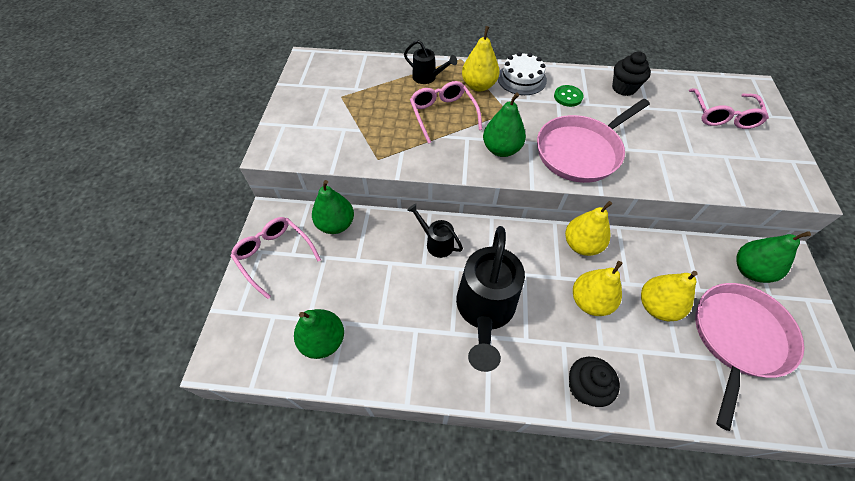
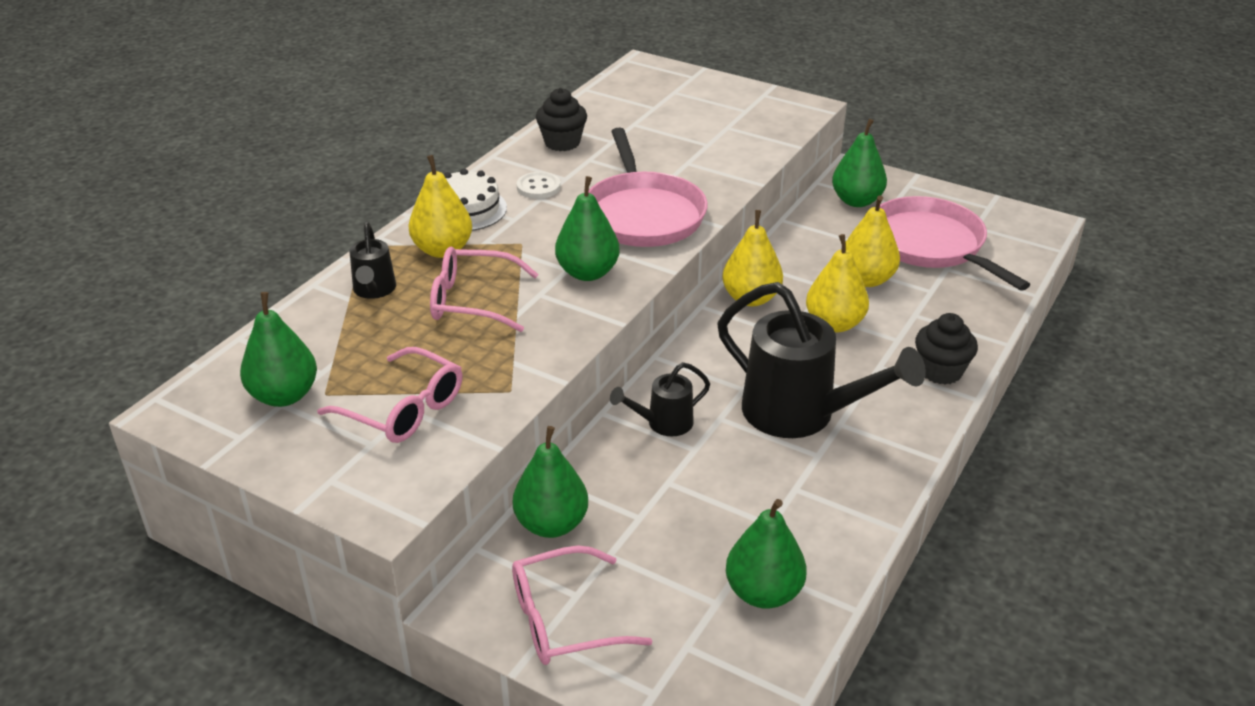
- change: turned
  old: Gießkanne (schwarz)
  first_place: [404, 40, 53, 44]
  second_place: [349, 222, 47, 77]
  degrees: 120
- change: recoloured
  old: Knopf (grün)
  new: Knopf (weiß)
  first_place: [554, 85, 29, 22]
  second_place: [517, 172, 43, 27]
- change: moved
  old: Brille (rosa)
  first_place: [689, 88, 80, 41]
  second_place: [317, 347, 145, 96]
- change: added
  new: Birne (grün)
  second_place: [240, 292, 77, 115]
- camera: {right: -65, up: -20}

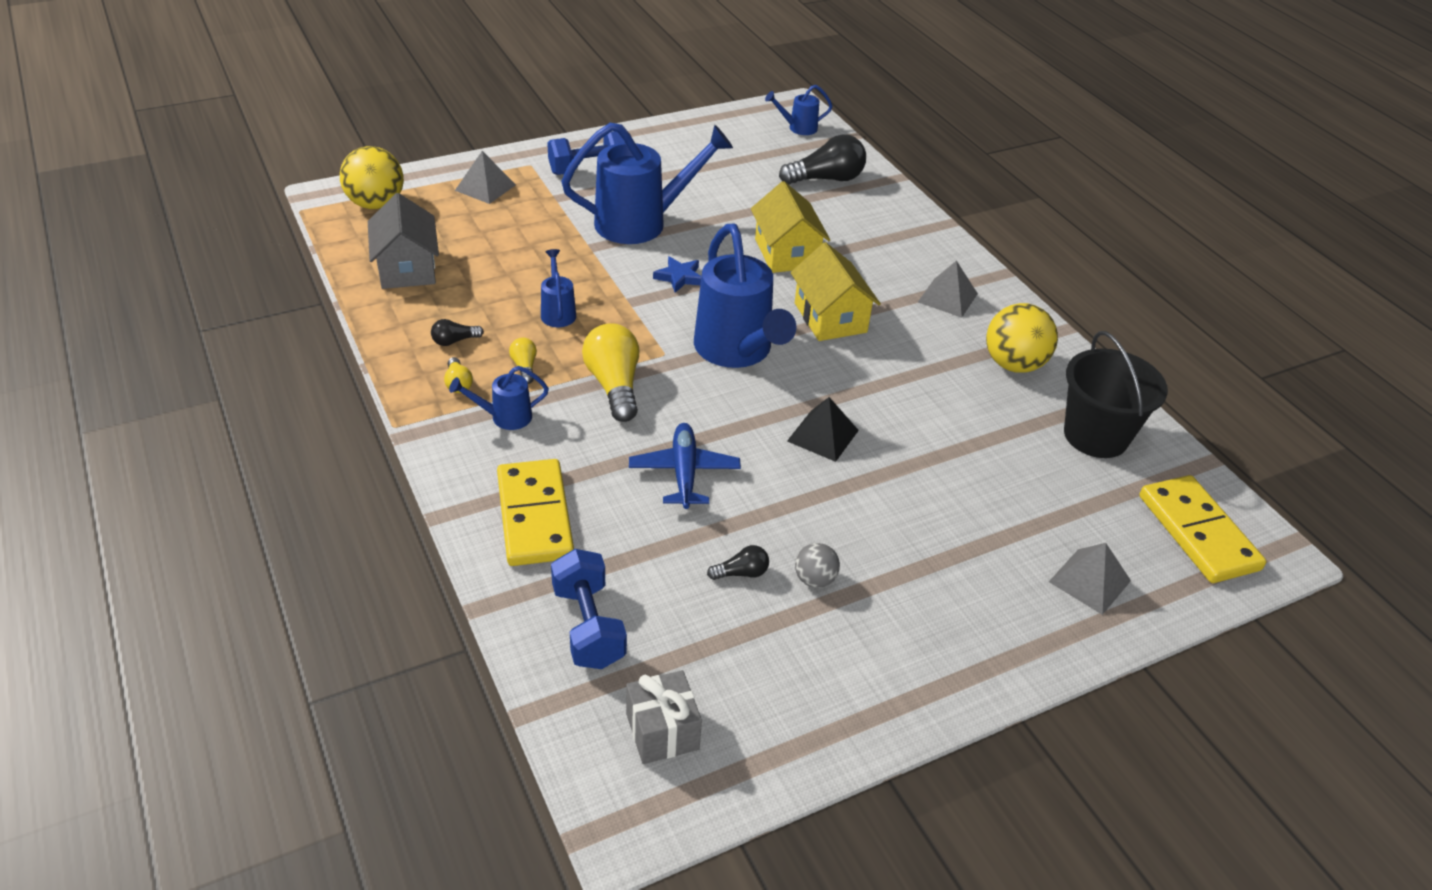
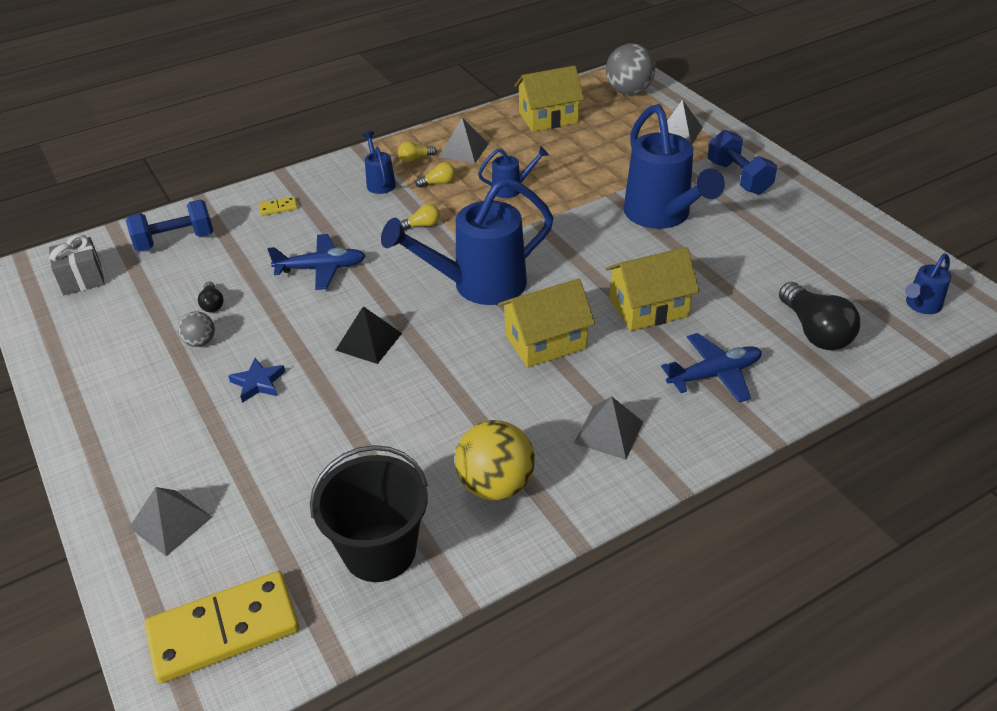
- change: recoloured
  old: Ball (gelb)
  new: Ball (grau)
  first_place: [340, 146, 64, 63]
  second_place: [606, 44, 49, 51]
- change: recoloured
  old: Haus (grau)
  new: Haus (gelb)
  first_place: [368, 193, 71, 96]
  second_place: [514, 65, 70, 67]
- change: replaced
  old: Glühbirne (schwarz)
  new: Pyramide (grau)
  first_place: [431, 319, 53, 27]
  second_place: [439, 118, 50, 45]
- change: resized
  old: Dominostein (gelb)
  first_place: [497, 459, 77, 107]
  second_place: [259, 196, 39, 20]
  factor: 0.41
- change: resized
  old: Glühbirne (gelb)
  first_place: [582, 323, 57, 99]
  second_place: [400, 204, 40, 26]
  factor: 0.48
- change: moved
  old: Stern (blau)
  first_place: [653, 256, 49, 37]
  second_place: [228, 358, 57, 45]
- change: turned
  old: Gießkanne (blau)
  first_place: [765, 85, 68, 50]
  second_place: [905, 254, 46, 60]
  degrees: -120
- change: added
  new: Flugzeug (blau)
  second_place: [661, 333, 101, 70]
- camera: {right: 90, up: 0}

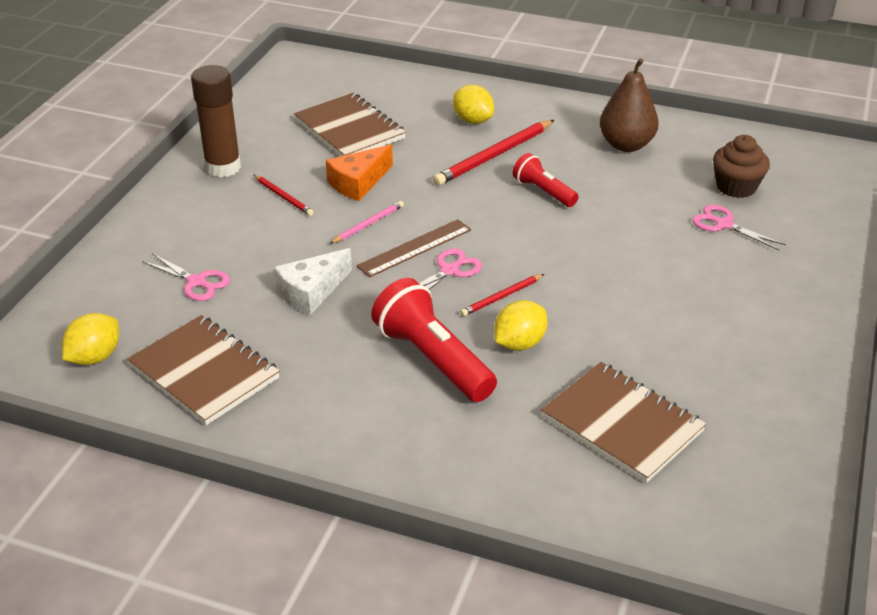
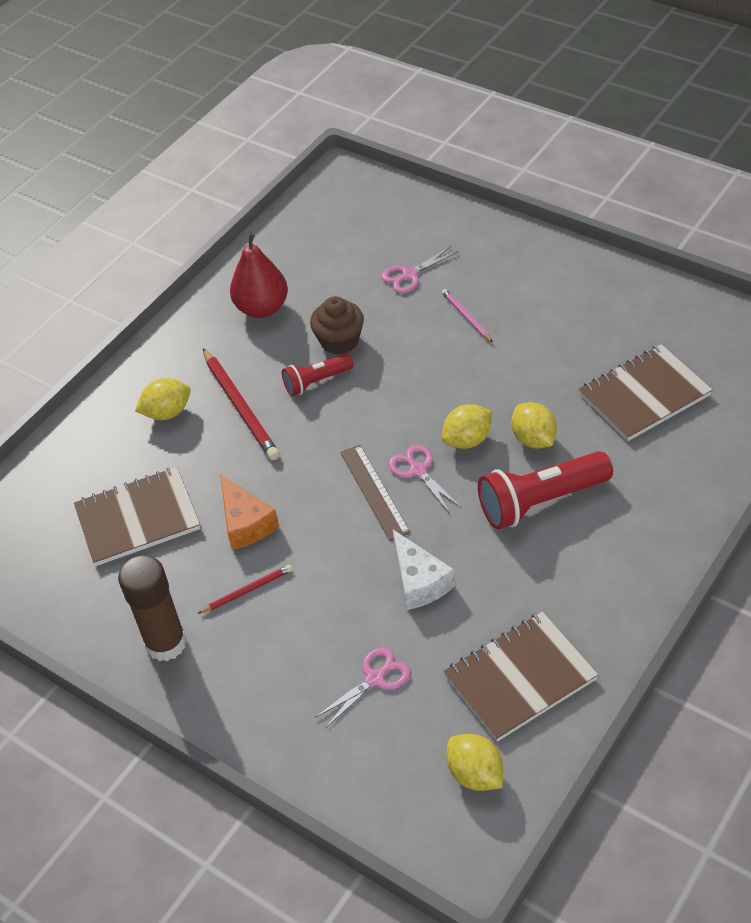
- change: moved
  old: Bleistift (rosa)
  first_place: [330, 201, 74, 43]
  second_place: [442, 289, 51, 54]
- change: replaced
  old: Bleistift (rot)
  new: Zitrone (gelb)
  first_place: [460, 274, 84, 42]
  second_place: [442, 404, 50, 45]
- change: recoloured
  old: Birne (braun)
  new: Birne (rot)
  first_place: [599, 58, 60, 94]
  second_place: [230, 233, 58, 85]
- change: moved
  old: Muffin (braun)
  first_place: [713, 135, 57, 63]
  second_place: [310, 296, 54, 59]
- camera: {right: -70, up: 10}

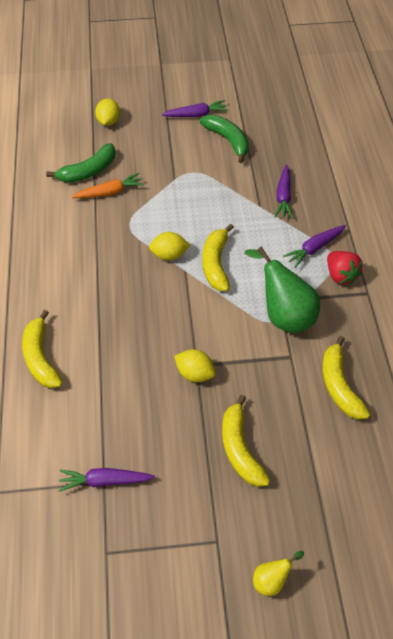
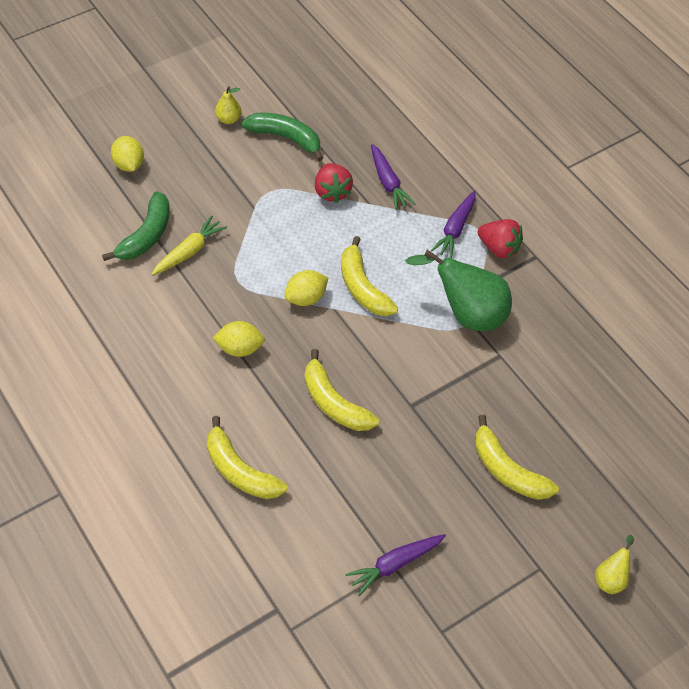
- change: recoloured
  old: Karotte (orange)
  new: Karotte (gelb)
  first_place: [72, 173, 72, 25]
  second_place: [151, 216, 76, 60]
- change: replaced
  old: Karotte (lila)
  new: Birne (gelb)
  first_place: [161, 100, 67, 17]
  second_place: [215, 86, 27, 38]
- change: moved
  old: Zitrone (gelb)
  first_place: [174, 349, 41, 33]
  second_place: [213, 321, 52, 36]
- change: moved
  old: Banane (gelb)
  first_place: [322, 336, 48, 83]
  second_place: [305, 349, 74, 82]
- change: added
  new: Erdbeere (rot)
  second_place: [315, 163, 38, 40]
- camera: {right: -30, up: 0}

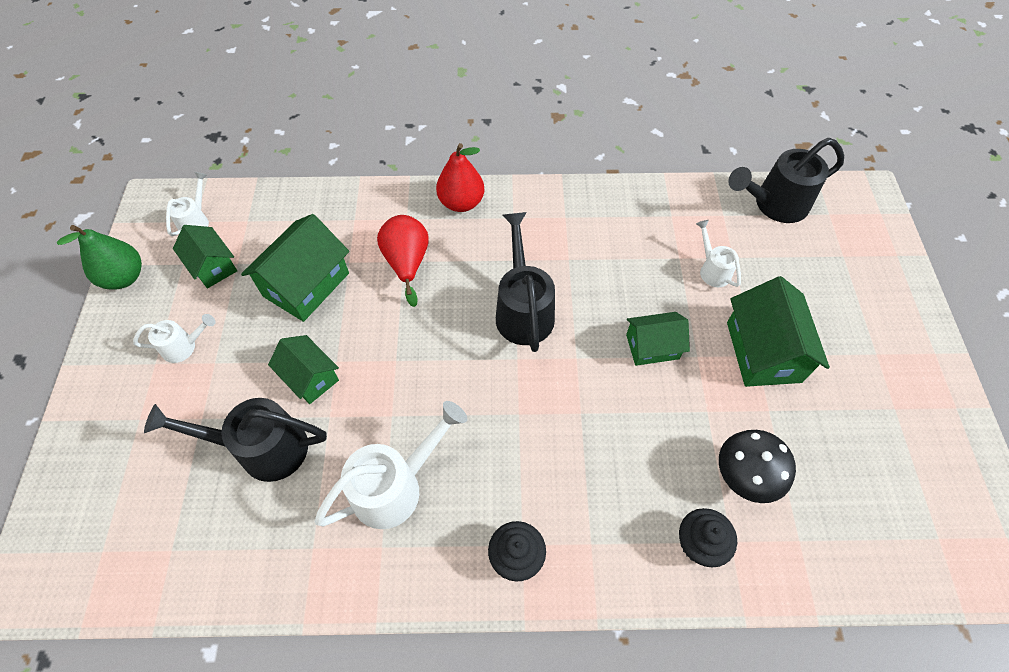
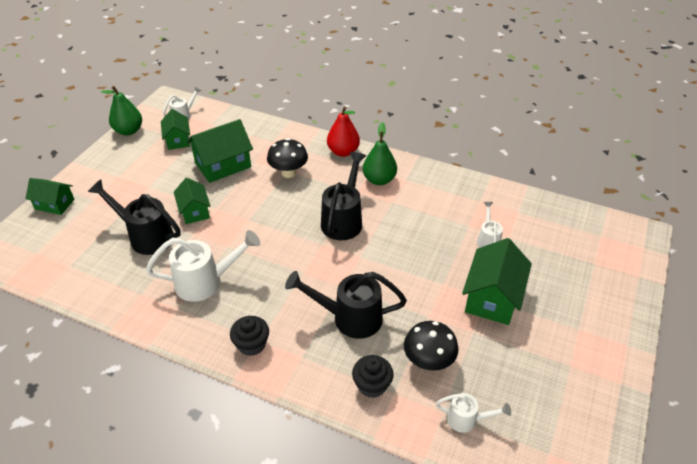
- change: moved
  old: Gießkanne (weiß)
  first_place: [133, 314, 82, 49]
  second_place: [435, 393, 76, 40]
- change: replaced
  old: Birne (rot)
  new: Pilz (schwarz)
  first_place: [377, 215, 52, 92]
  second_place: [267, 138, 41, 40]
- change: moved
  old: Haus (grün)
  first_place: [626, 312, 64, 54]
  second_place: [25, 178, 50, 37]
- change: moved
  old: Gießkanne (schwarz)
  first_place: [728, 138, 116, 85]
  second_place: [285, 271, 122, 68]
- change: added
  new: Birne (grün)
  second_place: [363, 122, 34, 63]
- camera: {right: 25, up: -15}

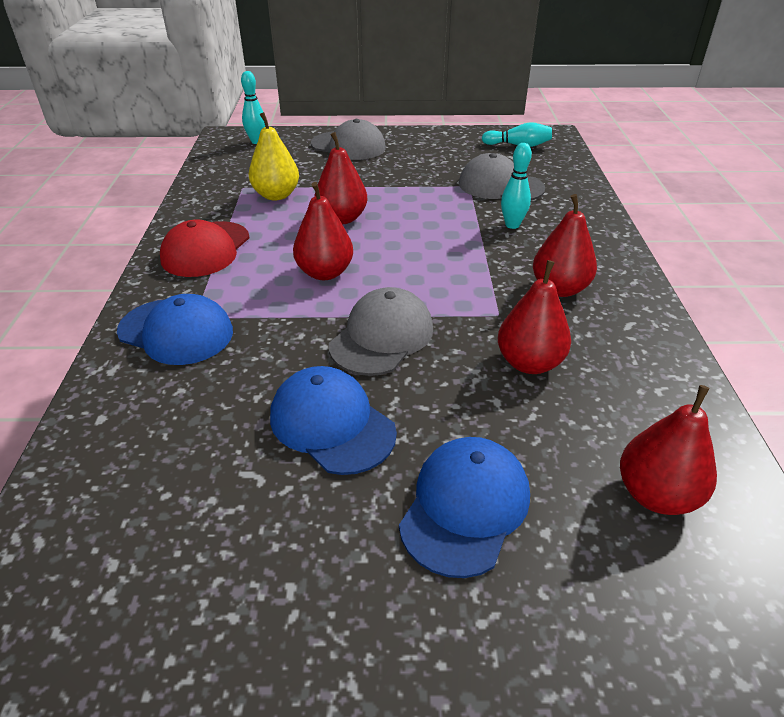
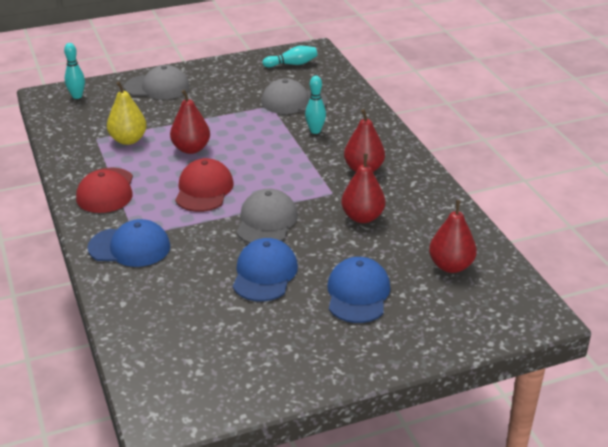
- change: turned
  old: Kappe (blau)
  first_place: [270, 366, 127, 109]
  second_place: [233, 238, 65, 64]
  degrees: 75
- change: replaced
  old: Birne (rot)
  new: Kappe (rot)
  first_place: [293, 182, 60, 98]
  second_place: [175, 158, 59, 54]
- camera: {right: -20, up: -5}

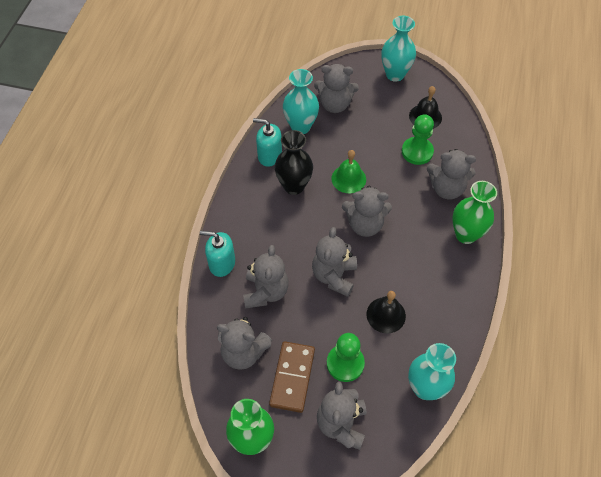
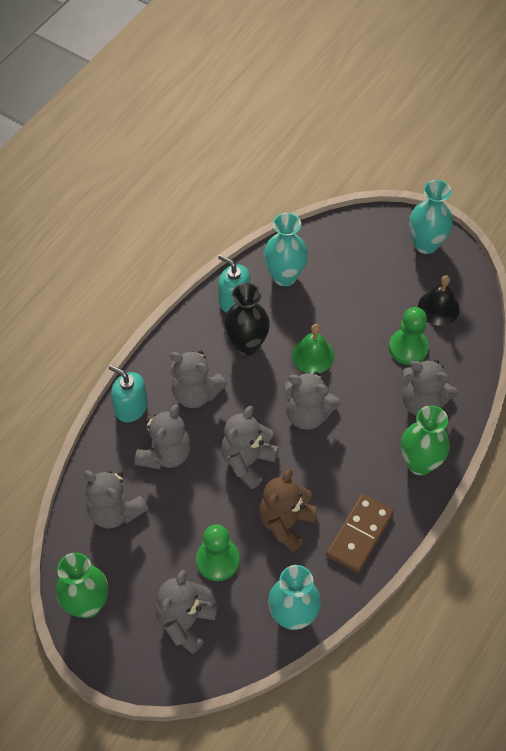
- change: moved
  old: Dominostein (braun)
  first_place: [269, 341, 46, 72]
  second_place: [326, 494, 68, 79]
- change: moved
  old: Teddybär (grau)
  first_place: [314, 64, 45, 49]
  second_place: [170, 350, 57, 58]
- change: replaced
  old: Glocke (schwarz)
  new: Teddybär (braun)
  first_place: [366, 291, 40, 42]
  second_place: [259, 469, 58, 83]
- camera: {right: 20, up: 0}

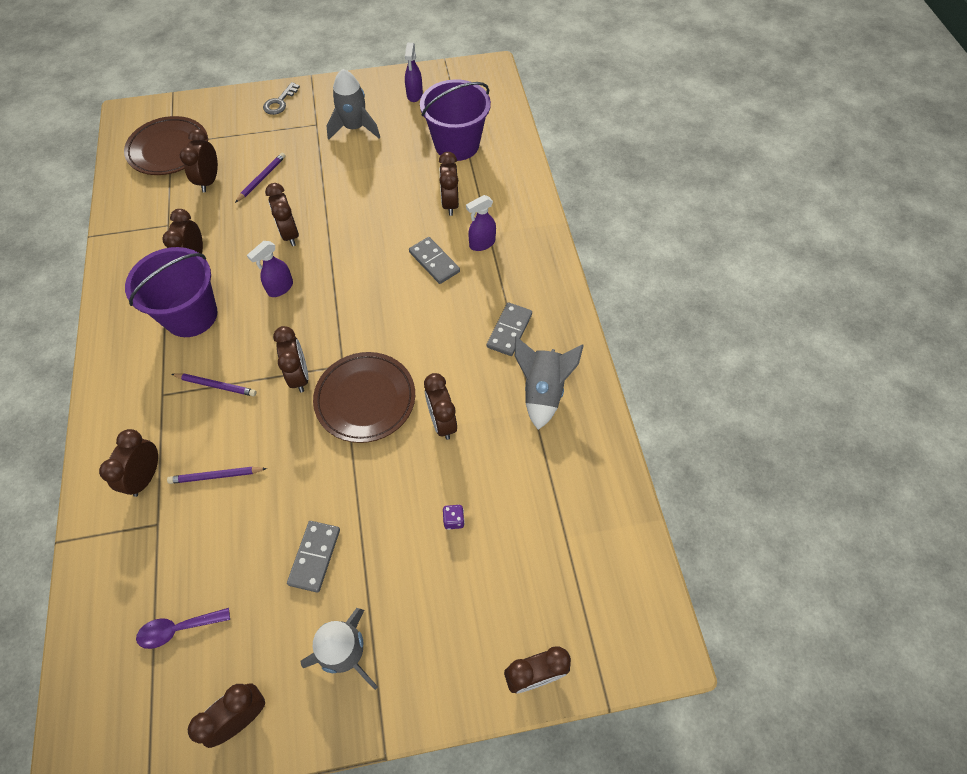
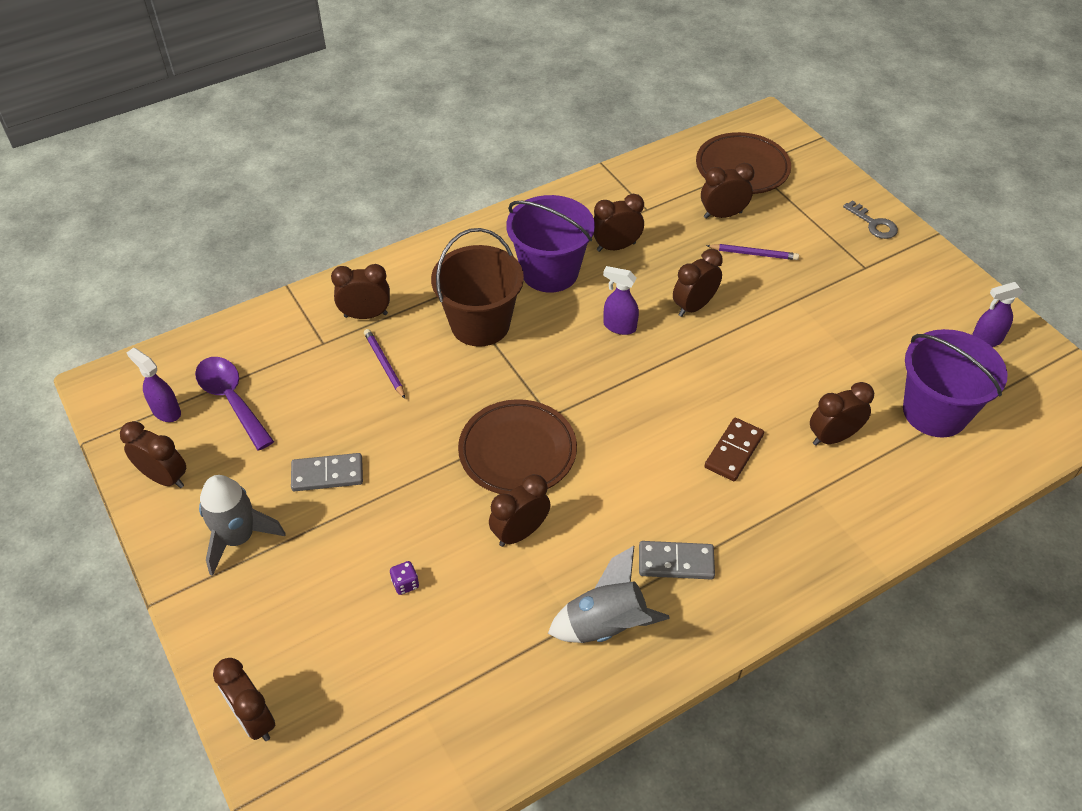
- change: resized
  old: Löffel (lila)
  first_place: [136, 608, 94, 41]
  second_place: [195, 357, 79, 93]
  factor: 1.52
- change: replaced
  old: Bleistift (lila)
  new: Eimer (braun)
  first_place: [172, 374, 85, 23]
  second_place: [431, 228, 93, 119]
- change: turned
  old: Schlüssel (grau)
  first_place: [263, 82, 37, 33]
  second_place: [843, 200, 55, 39]
  degrees: -135
- change: removed
  old: Wecker (braun)
  first_place: [273, 326, 36, 67]
- change: removed
  old: Rakete (grau)
  first_place: [327, 69, 53, 71]
- change: recoloured
  old: Dominostein (grau)
  new: Dominostein (braun)
  first_place: [409, 237, 51, 47]
  second_place: [705, 418, 59, 63]
- change: moved
  old: Sprühflasche (lila)
  first_place: [466, 195, 30, 56]
  second_place: [126, 348, 55, 74]
- camera: {right: 70, up: -10}

